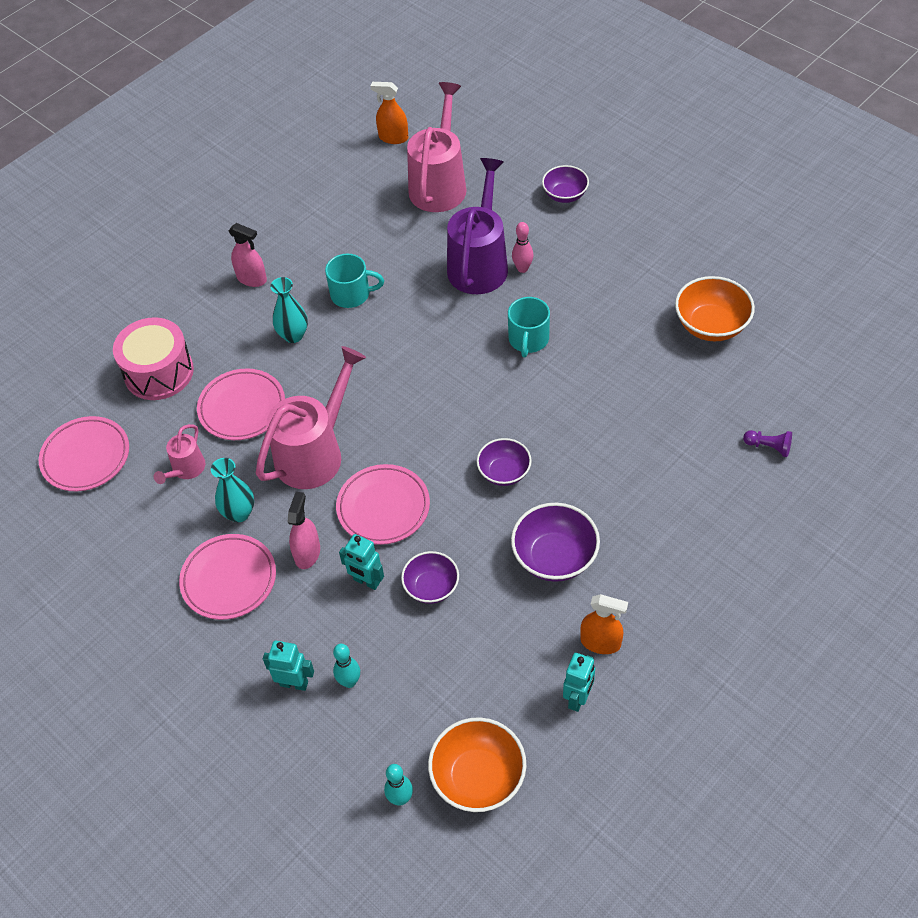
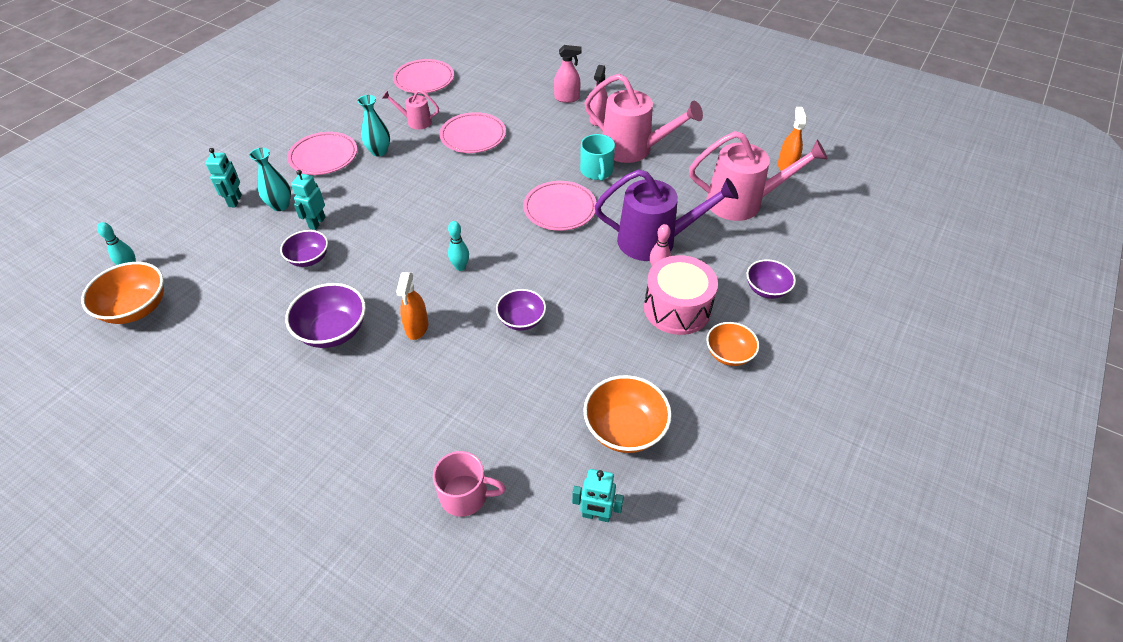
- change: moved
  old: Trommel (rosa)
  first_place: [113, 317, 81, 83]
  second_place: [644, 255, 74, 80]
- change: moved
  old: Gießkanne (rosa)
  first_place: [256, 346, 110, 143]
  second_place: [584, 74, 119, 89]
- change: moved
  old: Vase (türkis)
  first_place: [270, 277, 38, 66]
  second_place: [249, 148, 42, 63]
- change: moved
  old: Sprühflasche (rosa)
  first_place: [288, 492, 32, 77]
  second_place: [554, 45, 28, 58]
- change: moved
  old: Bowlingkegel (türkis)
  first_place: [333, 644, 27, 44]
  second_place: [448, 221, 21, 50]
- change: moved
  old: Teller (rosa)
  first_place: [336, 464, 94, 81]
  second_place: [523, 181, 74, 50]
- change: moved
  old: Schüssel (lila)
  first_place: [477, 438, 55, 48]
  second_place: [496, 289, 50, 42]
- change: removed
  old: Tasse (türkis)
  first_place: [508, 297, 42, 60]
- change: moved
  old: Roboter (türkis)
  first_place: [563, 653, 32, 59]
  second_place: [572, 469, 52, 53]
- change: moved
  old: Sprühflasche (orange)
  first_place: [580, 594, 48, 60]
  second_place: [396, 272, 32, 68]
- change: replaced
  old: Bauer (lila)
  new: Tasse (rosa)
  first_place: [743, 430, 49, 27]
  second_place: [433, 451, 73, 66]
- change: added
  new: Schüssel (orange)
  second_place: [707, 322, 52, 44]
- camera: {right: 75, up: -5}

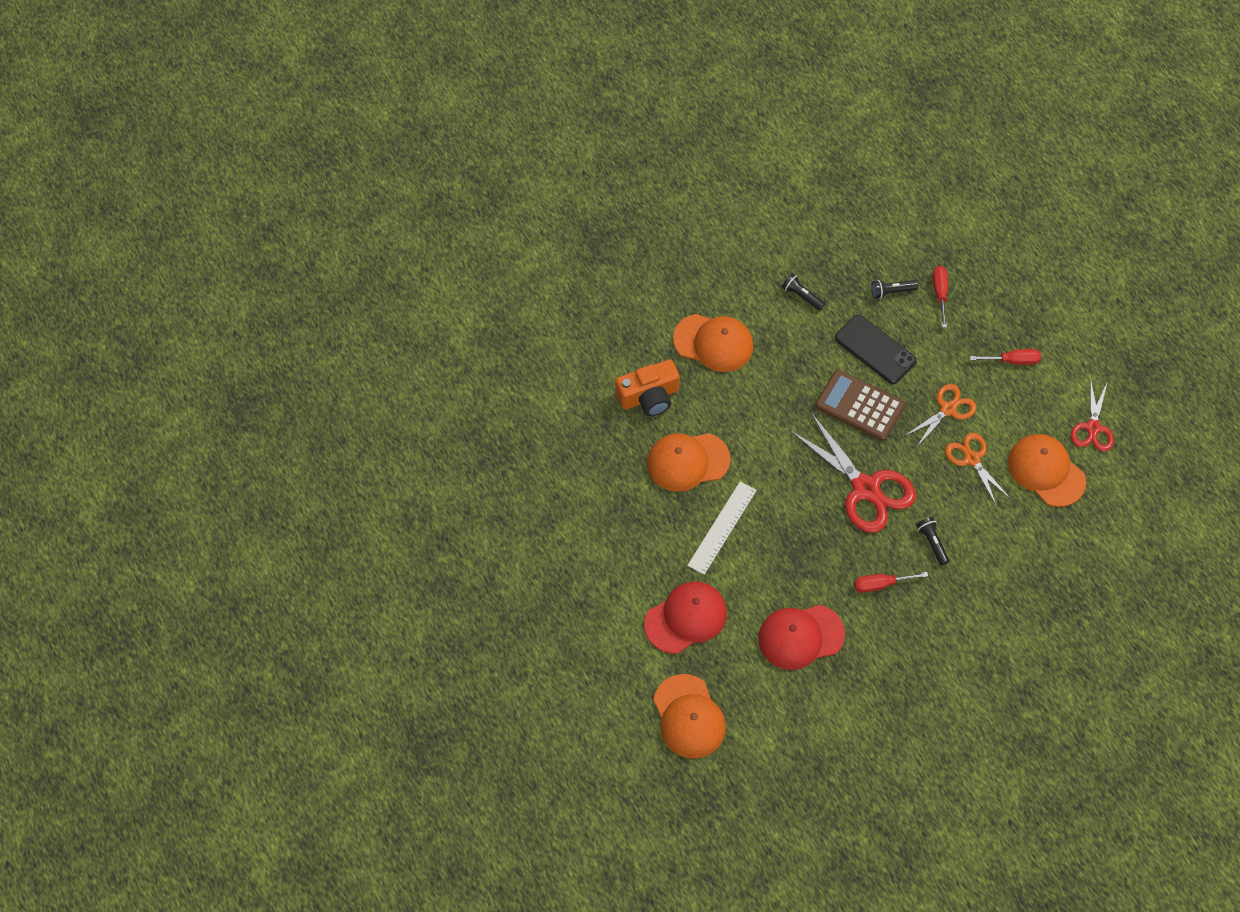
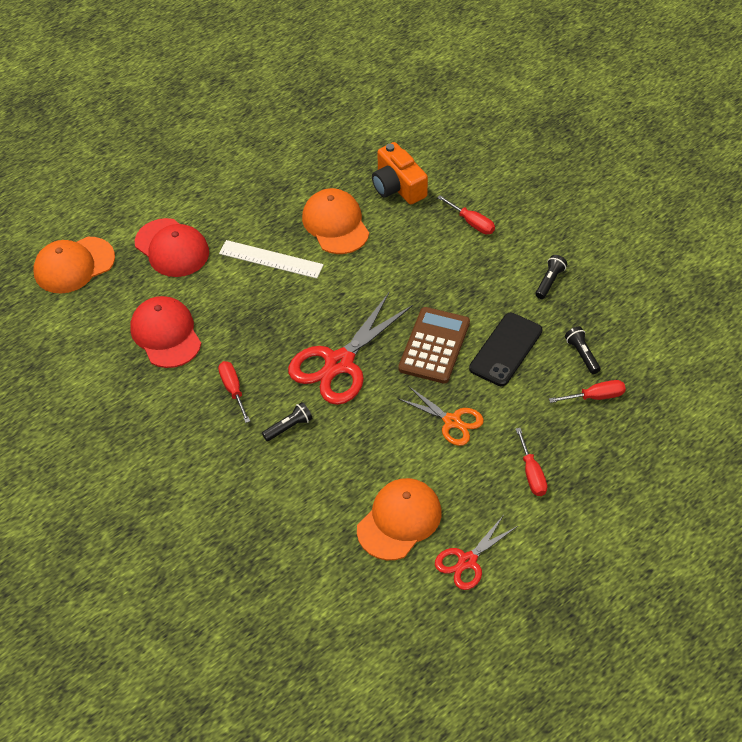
- change: replaced
  old: Kappe (orange)
  new: Schraubenzieher (rot)
  first_place: [673, 314, 80, 58]
  second_place: [437, 195, 58, 39]
- change: removed
  old: Schere (orange)
  first_place: [945, 433, 66, 72]
- change: turned
  old: Schere (rot)
  first_place: [1071, 381, 43, 70]
  second_place: [435, 515, 83, 75]
  degrees: -45
- camera: {right: 80, up: -10}

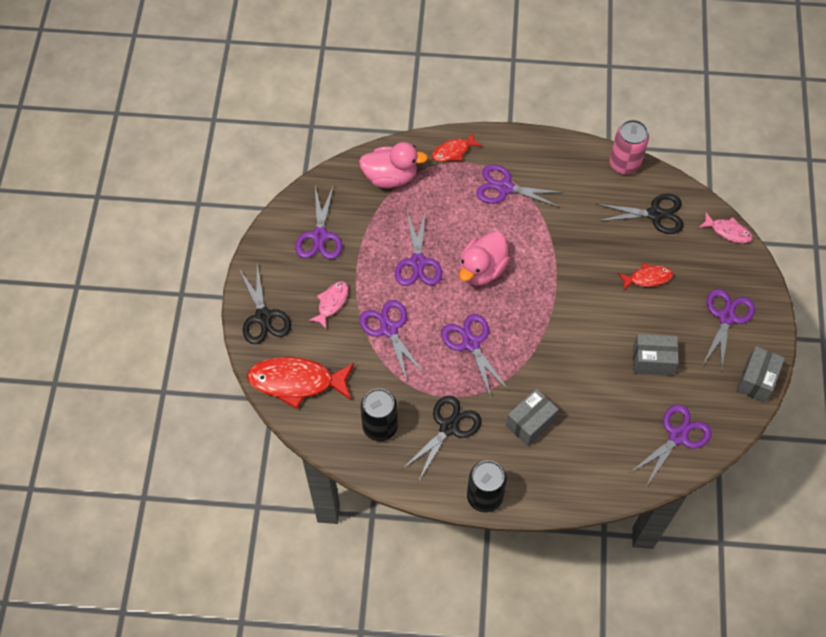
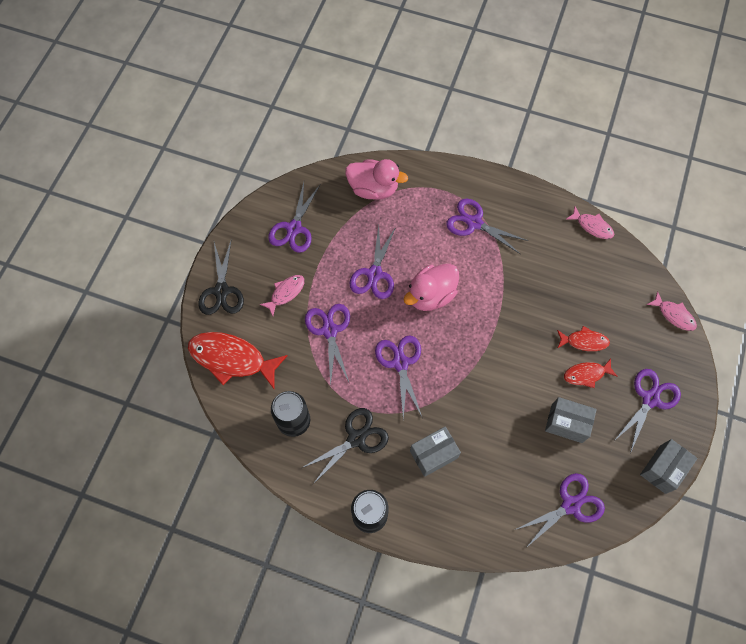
- change: moved
  old: Fisch (rot)
  first_place: [432, 132, 50, 30]
  second_place: [564, 359, 54, 29]
- change: removed
  old: Schere (schwarz)
  first_place: [597, 194, 87, 40]
- change: replaced
  old: Dose (rosa)
  new: Fisch (rosa)
  first_place: [610, 120, 39, 55]
  second_place: [566, 206, 48, 33]
- camera: {right: 15, up: 5}

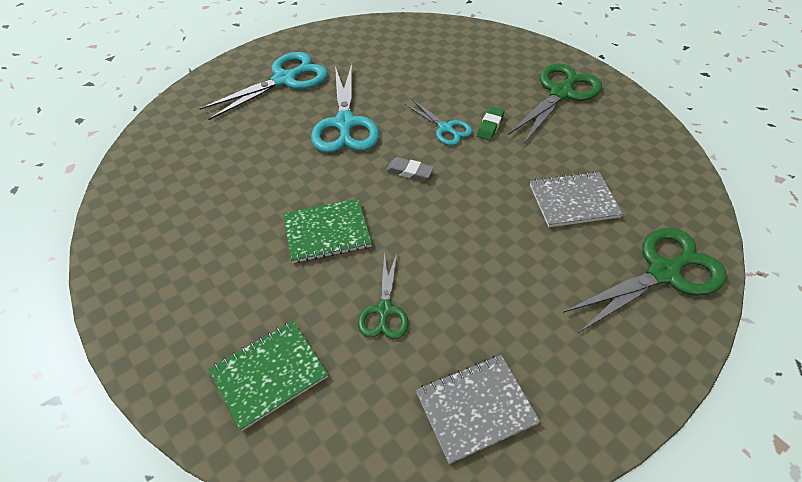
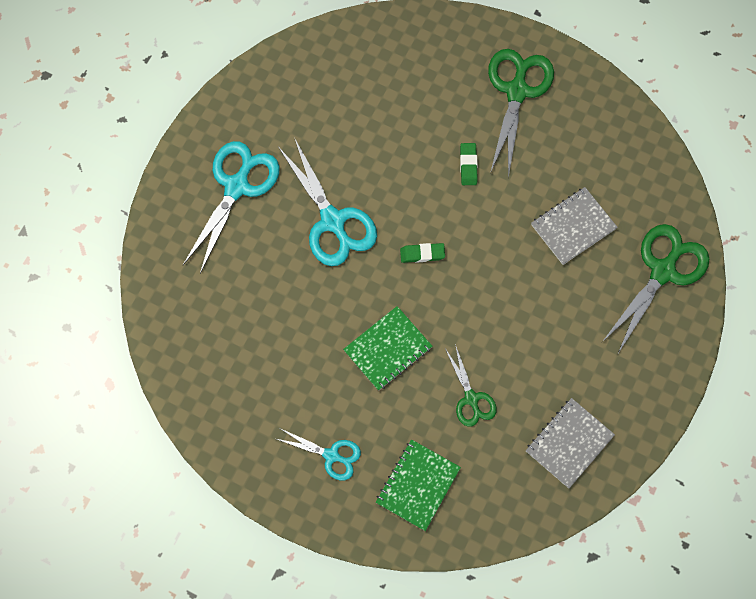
- change: recoloured
  old: Radiergummi (grau)
  new: Radiergummi (grün)
  first_place: [386, 157, 48, 24]
  second_place: [400, 243, 45, 20]
- change: moved
  old: Schere (türkis)
  first_place: [405, 99, 67, 46]
  second_place: [277, 429, 84, 52]
- camera: {right: -25, up: 20}

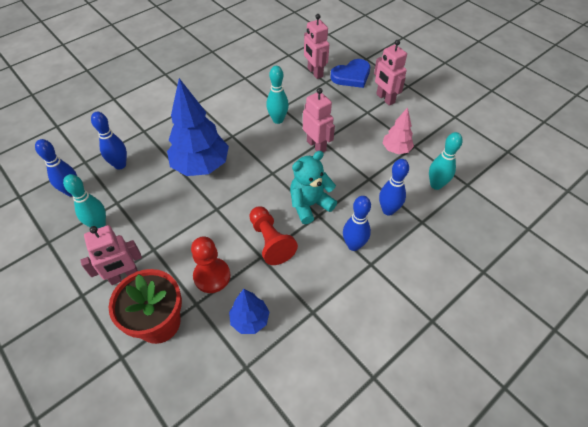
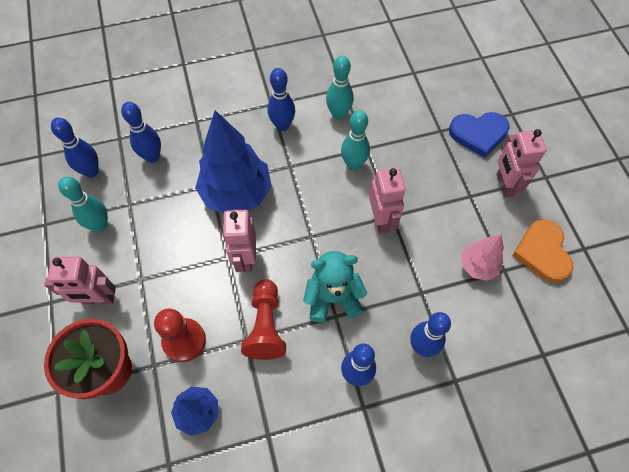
- change: moved
  old: Roboter (rosa)
  first_place: [304, 14, 25, 65]
  second_place: [222, 209, 34, 63]
- change: moved
  old: Bowlingkegel (türkis)
  first_place: [429, 132, 34, 58]
  second_place: [326, 56, 28, 64]
- change: added
  new: Bowlingkegel (blau)
  second_place: [267, 68, 28, 63]
- change: added
  new: Herz (orange)
  second_place: [512, 219, 61, 64]
- camera: {right: 25, up: 10}

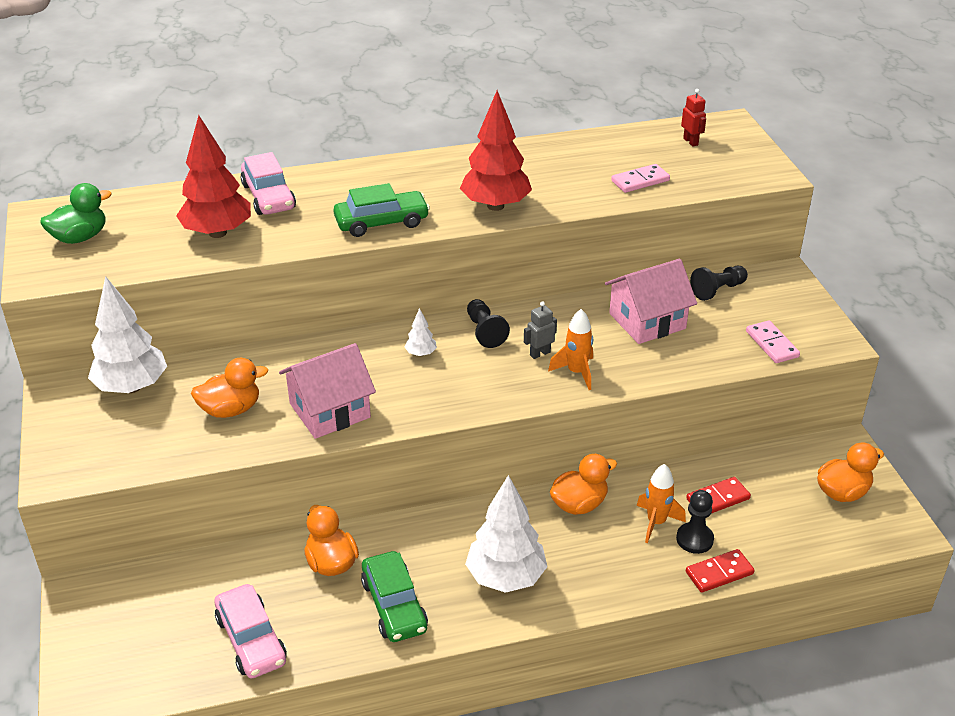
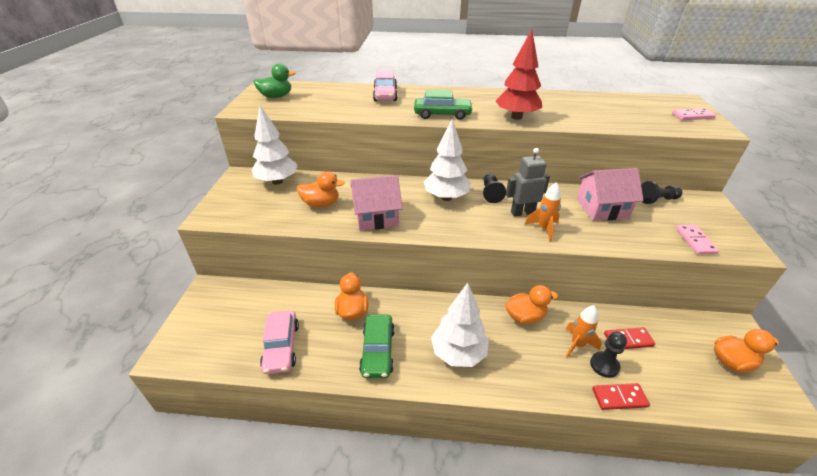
- change: removed
  old: Baum (rot)
  first_place: [176, 115, 75, 123]
- change: resized
  old: Baum (weiß)
  first_place: [405, 308, 32, 48]
  second_place: [424, 119, 47, 82]
  factor: 2.29
- change: resized
  old: Roboter (grau)
  first_place: [524, 301, 33, 58]
  second_place: [506, 148, 44, 69]
  factor: 1.66
- change: moved
  old: Dominostein (rosa)
  first_place: [611, 164, 59, 29]
  second_place: [672, 108, 44, 12]
- change: removed
  old: Roboter (rot)
  first_place: [681, 89, 25, 58]
- camera: {right: 20, up: 0}

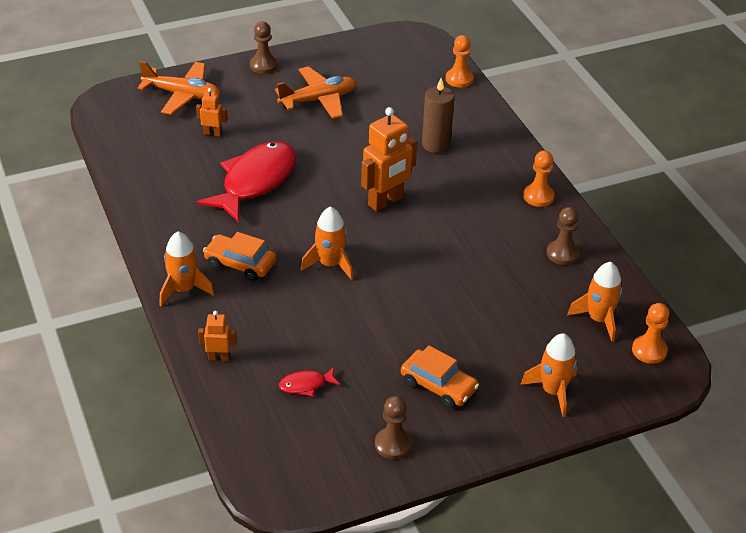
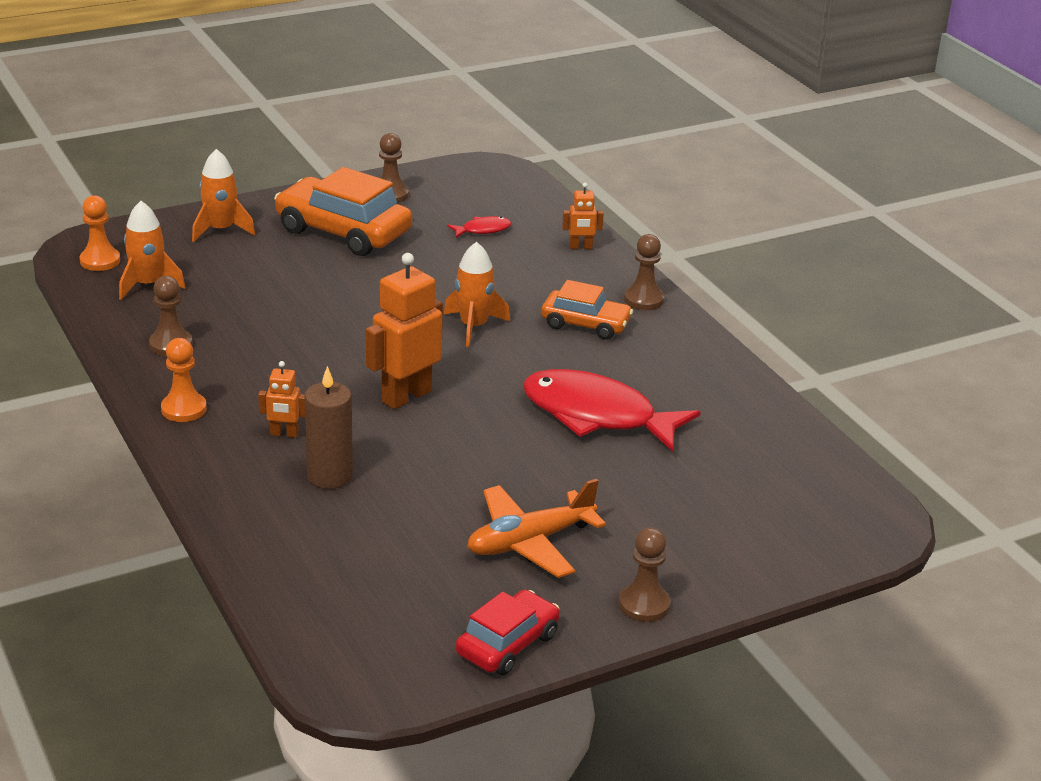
- change: removed
  old: Flugzeug (orange)
  first_place: [138, 61, 83, 54]
- change: replaced
  old: Rakete (orange)
  new: Bauer (braun)
  first_place: [160, 231, 54, 75]
  second_place: [624, 234, 40, 76]
- change: moved
  old: Roboter (orange)
  first_place: [196, 88, 32, 49]
  second_place: [258, 361, 47, 77]
- change: turned
  old: Fisch (rot)
  first_place: [197, 141, 99, 81]
  second_place: [523, 369, 177, 83]
  degrees: 90
- change: resized
  old: Auto (orange)
  first_place: [401, 345, 78, 63]
  second_place: [274, 167, 138, 89]
  factor: 1.67
- change: removed
  old: Bauer (orange)
  first_place: [446, 35, 27, 53]
- change: added
  new: Auto (rot)
  second_place: [456, 590, 104, 85]
- camera: {right: 175, up: -10}

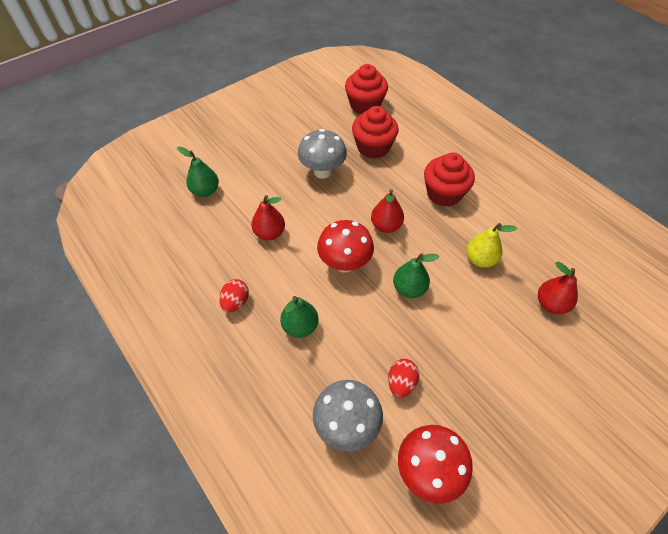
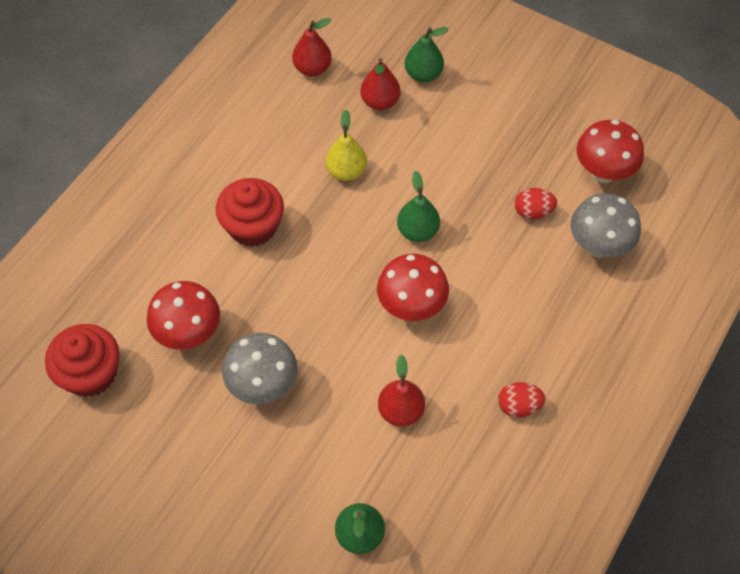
- change: moved
  old: Birne (grün)
  first_place: [280, 296, 38, 42]
  second_place: [404, 27, 45, 56]
- change: replaced
  old: Muffin (rot)
  new: Pilz (rot)
  first_place: [352, 106, 47, 53]
  second_place: [147, 281, 73, 69]
- change: moved
  old: Birne (rot)
  first_place: [371, 189, 33, 44]
  second_place: [292, 18, 40, 58]
- camera: {right: -110, up: 5}

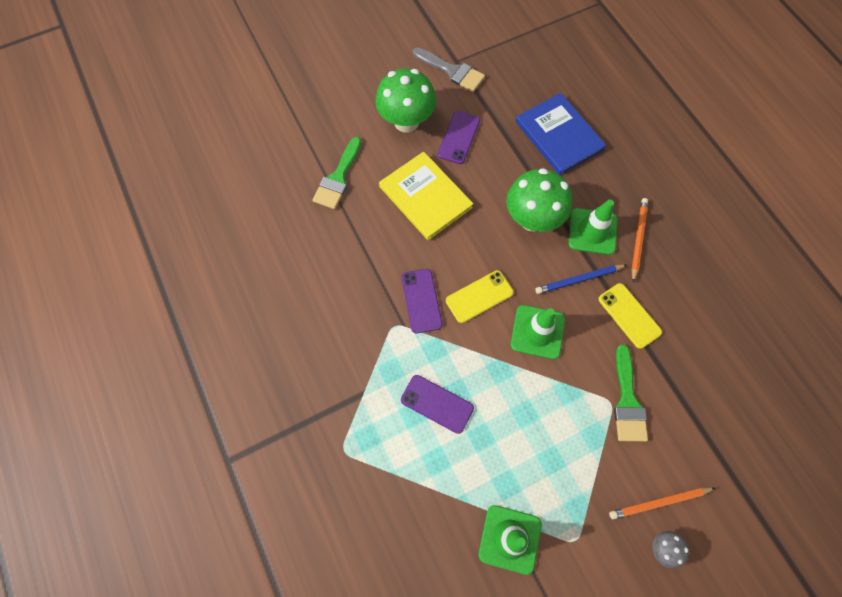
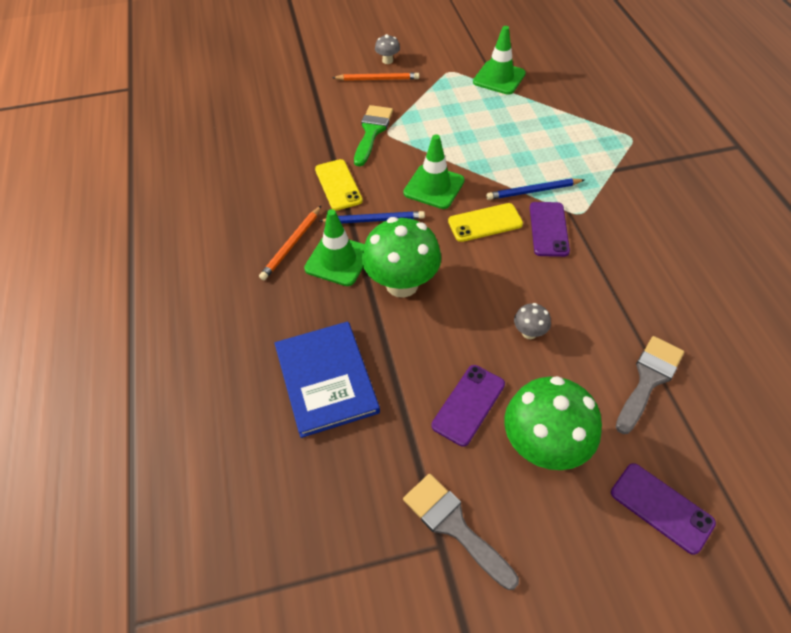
- change: recoloured
  old: Pinsel (grün)
  new: Pinsel (grau)
  first_place: [312, 137, 50, 72]
  second_place: [616, 336, 68, 98]
- change: replaced
  old: Buch (gelb)
  new: Pilz (grau)
  first_place: [379, 152, 94, 88]
  second_place: [514, 303, 37, 36]
- change: moved
  old: Handy (lila)
  first_place: [401, 375, 73, 59]
  second_place: [611, 463, 105, 92]
- change: added
  new: Bleistift (blau)
  second_place: [486, 179, 98, 21]
- camera: {right: -165, up: -15}

